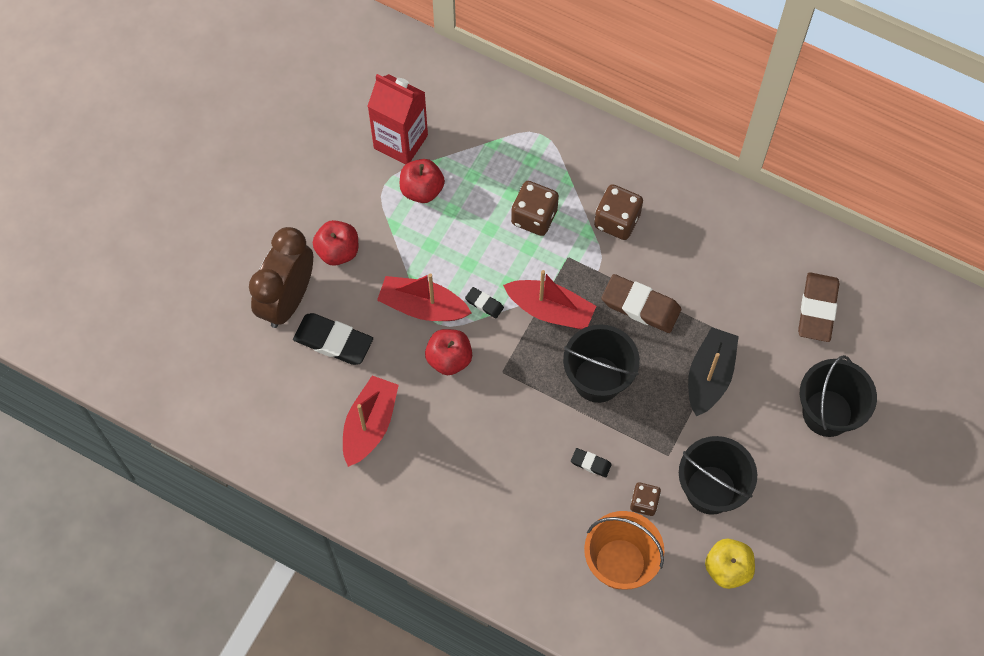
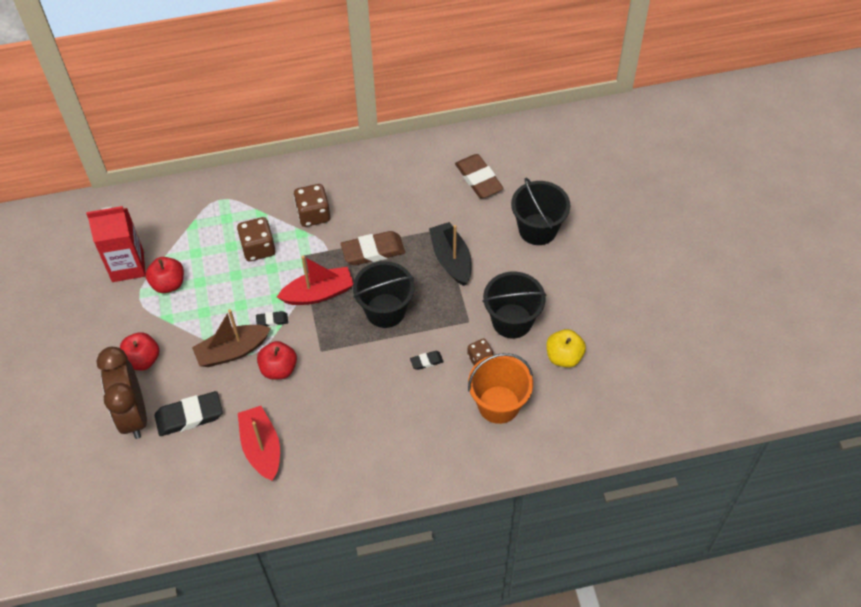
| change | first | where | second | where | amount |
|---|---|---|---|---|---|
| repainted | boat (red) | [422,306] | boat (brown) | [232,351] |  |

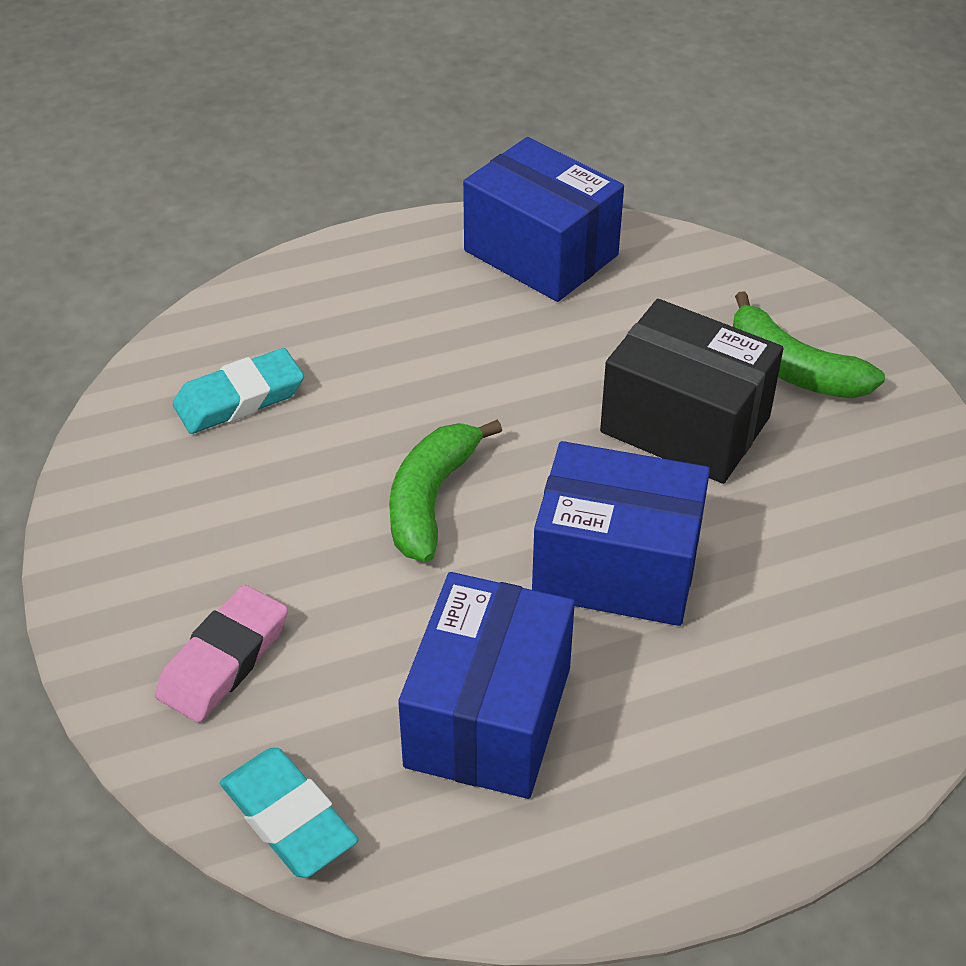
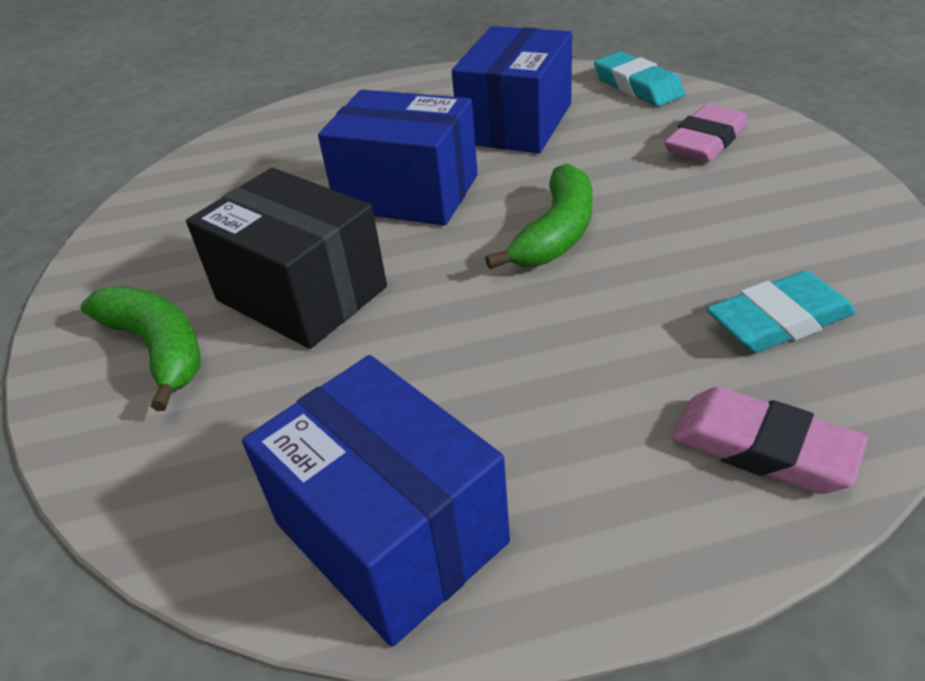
| change | first | where | second | where | amount |
|---|---|---|---|---|---|
| new |  |  | eraser (pink) | [763,448] |  |

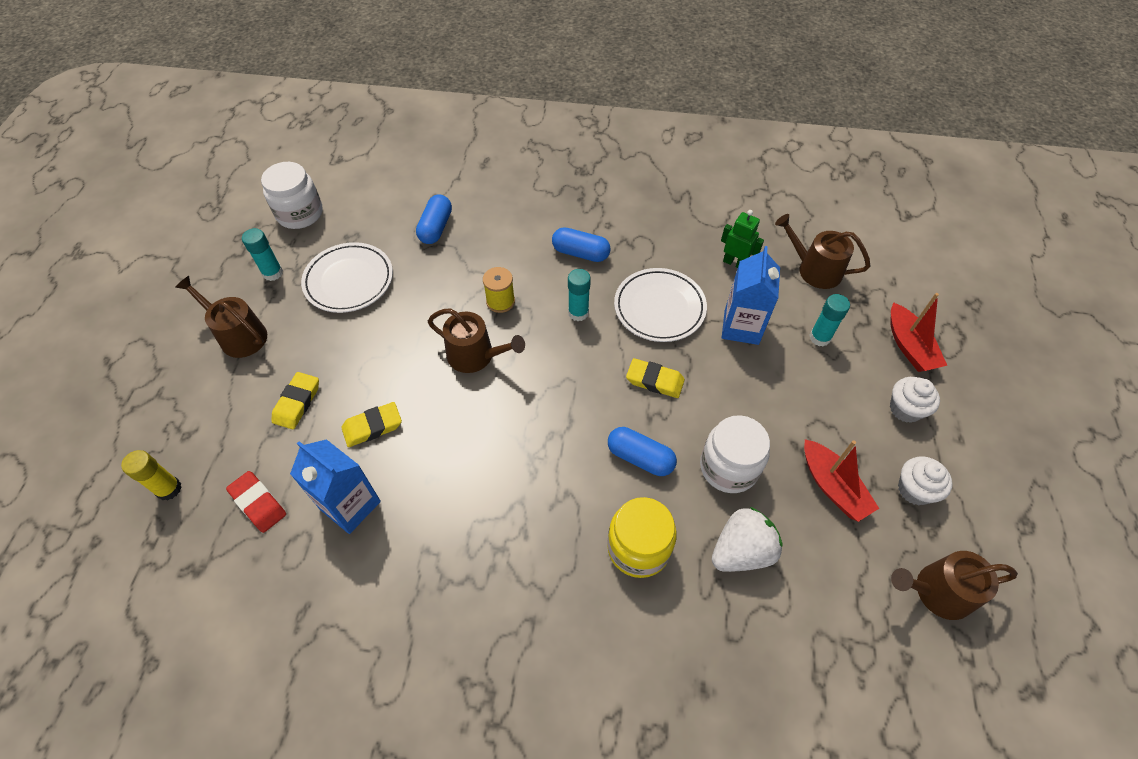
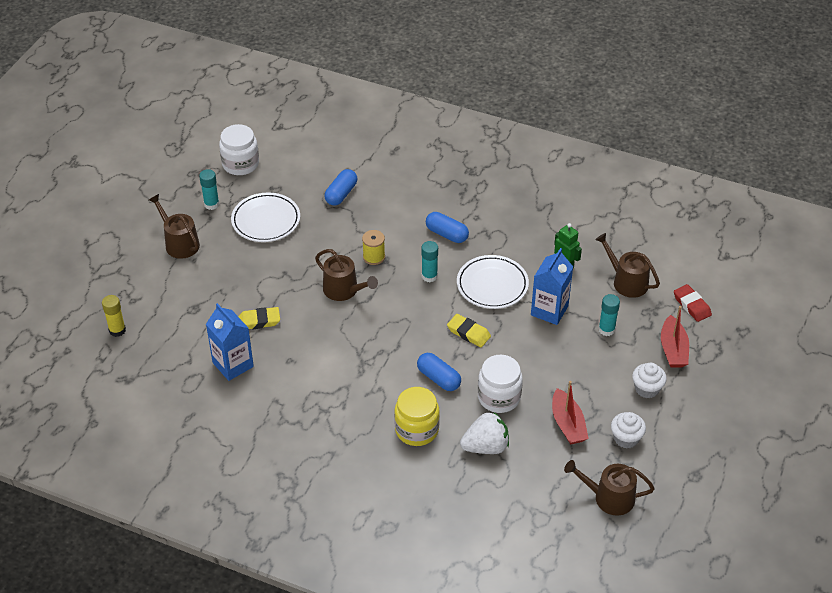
| change | first | where | second | where | amount |
|---|---|---|---|---|---|
| gone | eraser (yellow) | [297,403] |  |  |  |
| shifted | eraser (red) | [258,503] |  | [691,305] |  |

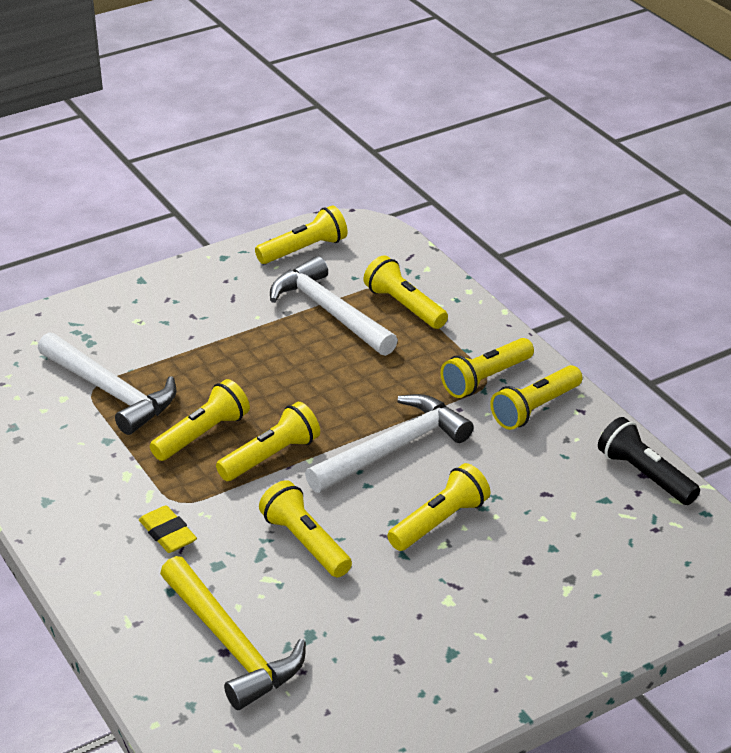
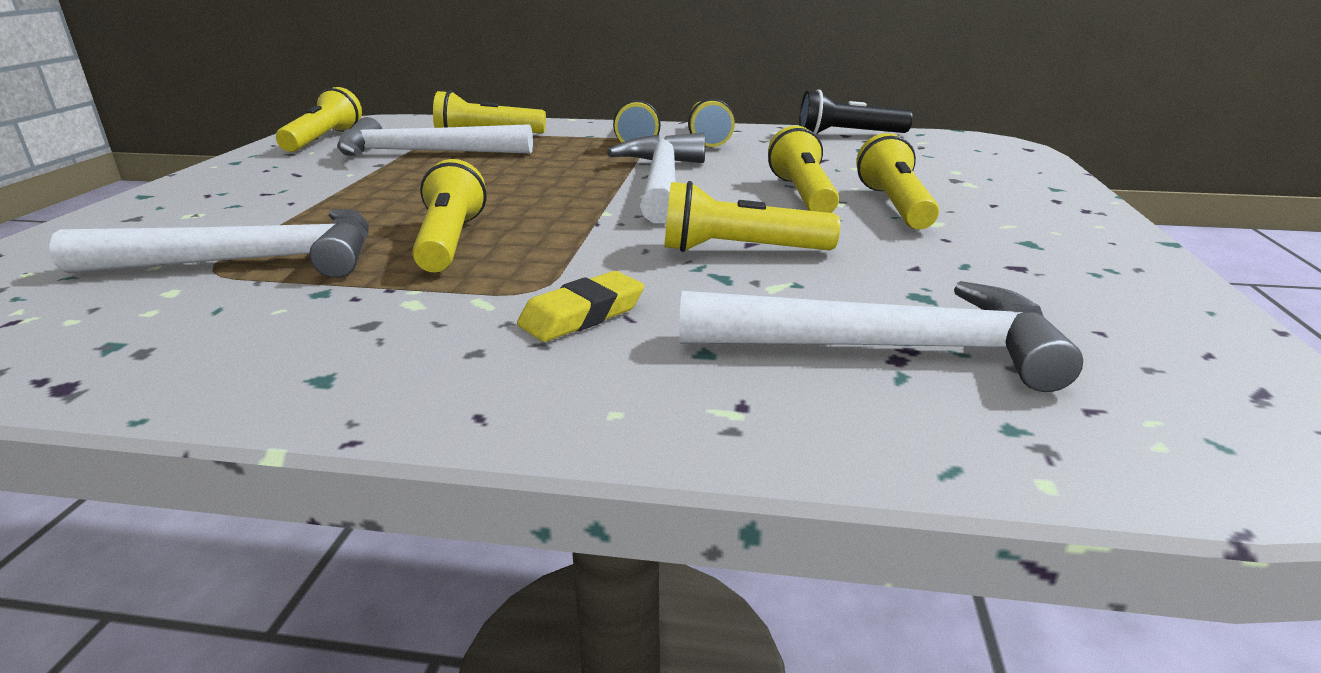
| change | first | where | second | where | amount |
|---|---|---|---|---|---|
| shifted | flashlight (yellow) | [270,456] |  | [894,206] |  |
| repainted | hammer (yellow) | [231,644] | hammer (white) | [887,348] |  |
| rotated | eraser (yellow) | [167,534] |  | [582,315] | 45 degrees counterclockwise |

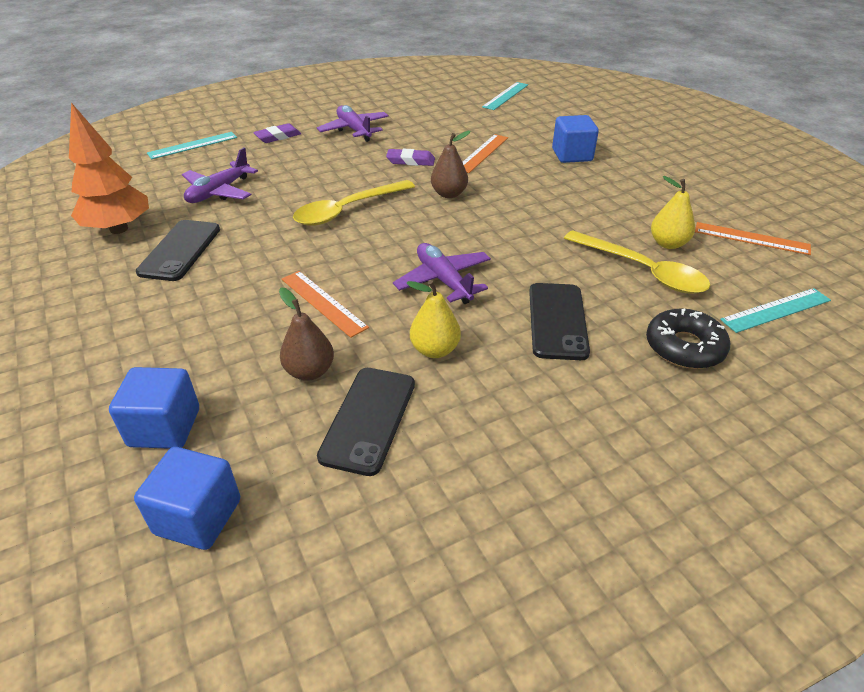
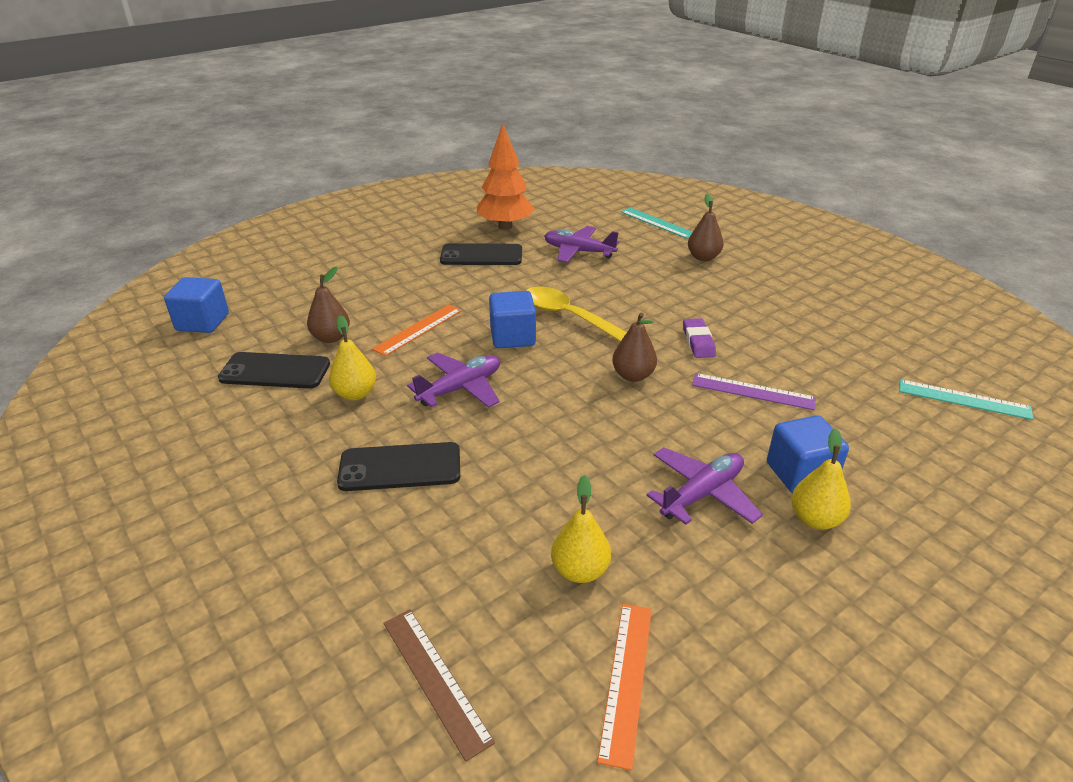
| change | first | where | second | where | amount |
|---|---|---|---|---|---|
| gone | spoon (yellow) | [642,271] |  |  |  |
| gone | donut (black) | [684,347] |  |  |  |
| new |  |  | pear (yellow) | [815,519] |  |
| shifted | cube (blue) | [164,427] |  | [512,337] |  |
| shifted | plane (purple) | [354,130] |  | [702,494] |  |
| swapped | eraser (purple) | [278,137] | pear (brown) | [703,257] |  |
| repainted | ruler (orange) | [482,153] | ruler (purple) | [753,391] |  |
| repainted | ruler (turquoise) | [776,310] | ruler (brown) | [435,679] |  |

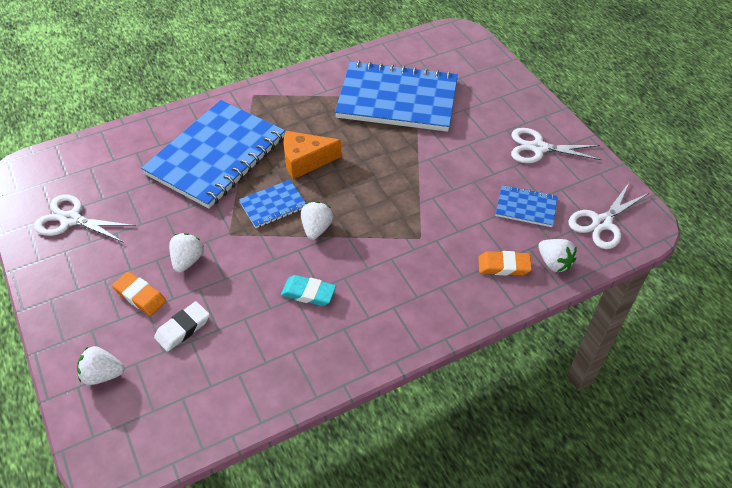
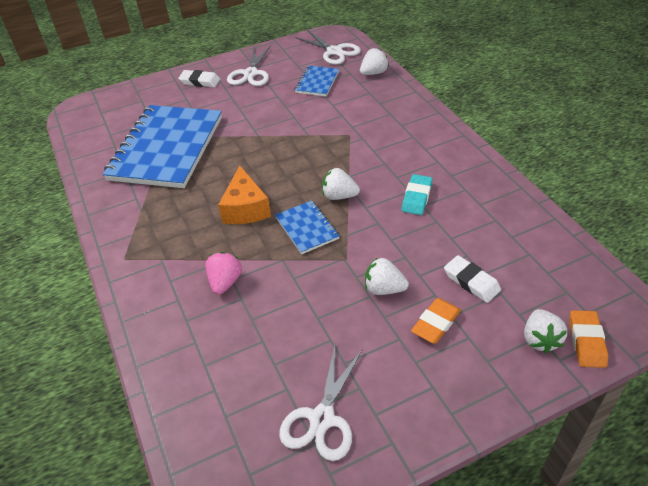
| change | first | where | second | where | amount |
|---|---|---|---|---|---|
| new |  |  | eraser (white) | [200,81] |  |
| shifted | eraser (orange) | [504,266] |  | [586,341] |  |
| swapped | notebook (blue) | [216,156] | strawberry (pink) | [225,282] |  |

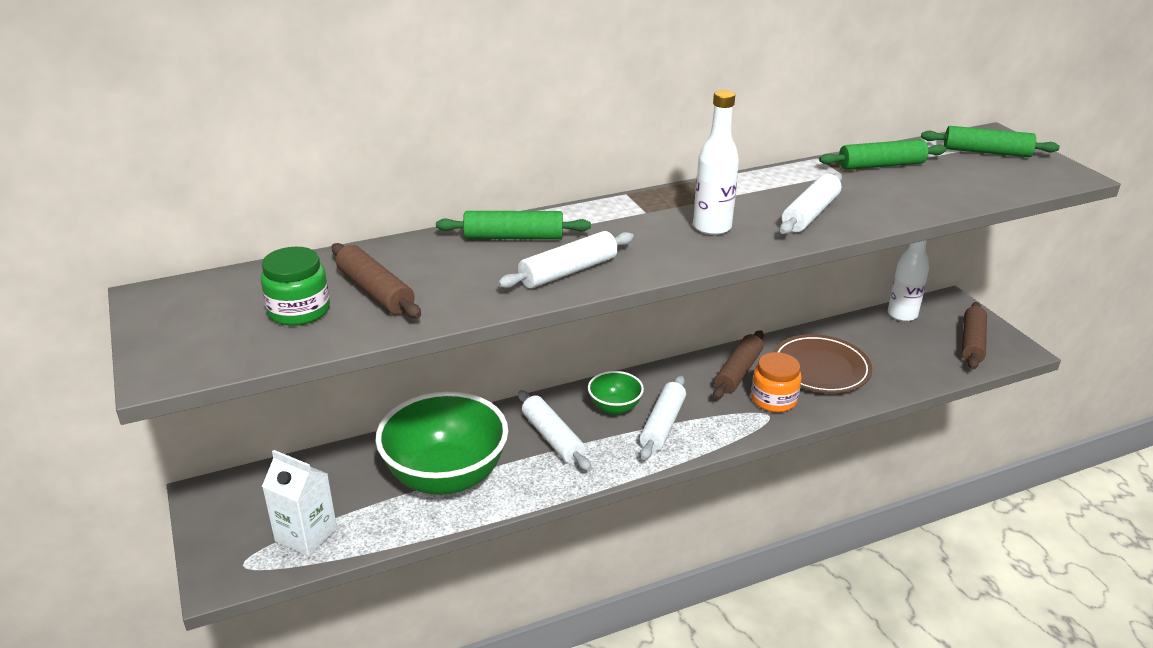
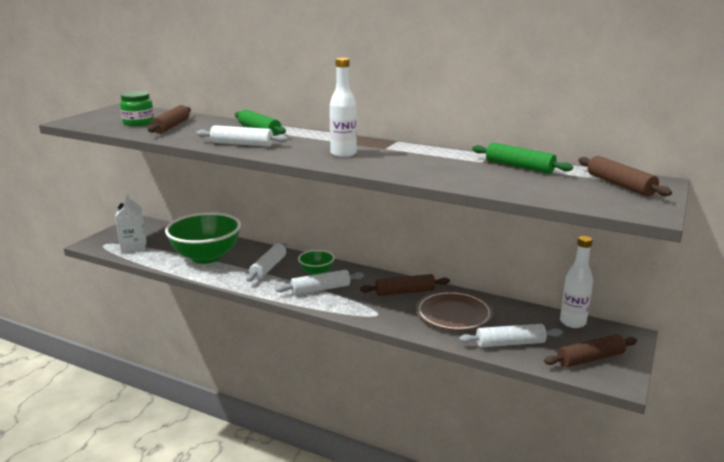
| change | first | where | second | where | amount |
|---|---|---|---|---|---|
| gone | jar (orange) | [773,399] |  |  |  |
| shifted | rolling pin (white) | [810,214] |  | [510,343] |  |
| repainted | rolling pin (green) | [986,152] | rolling pin (brown) | [620,185] |  |

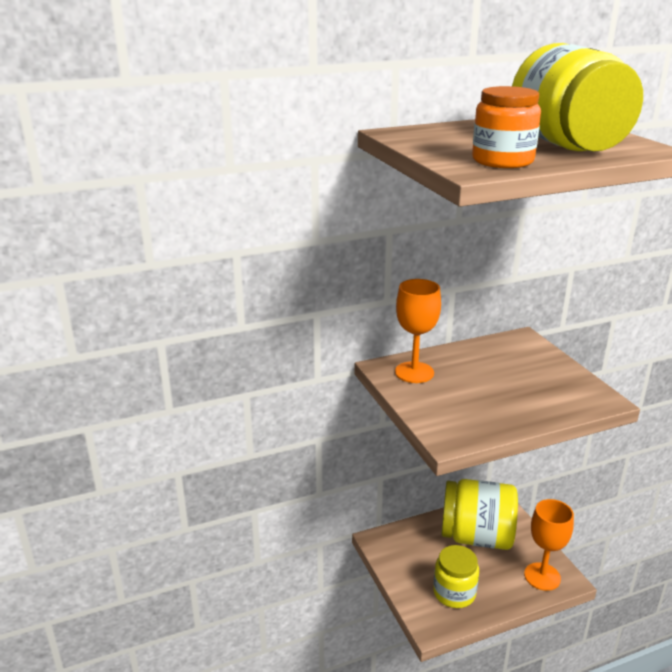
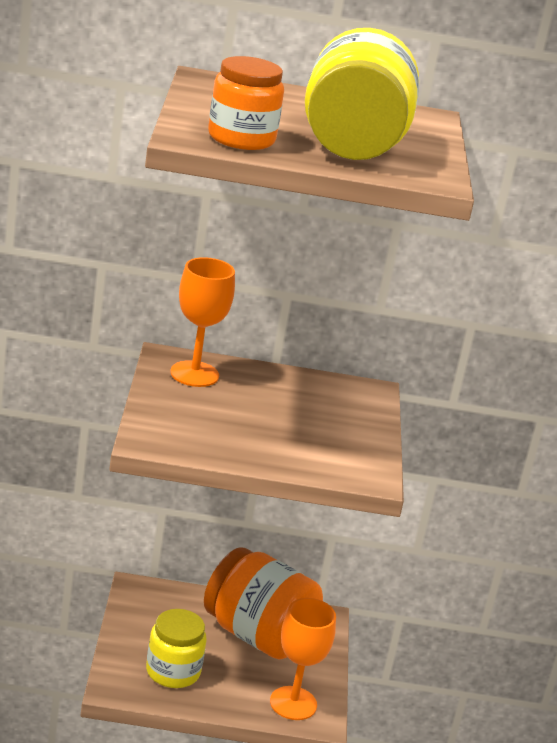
| change | first | where | second | where | amount |
|---|---|---|---|---|---|
| repainted | jar (yellow) | [476,536] | jar (orange) | [257,635] |  |

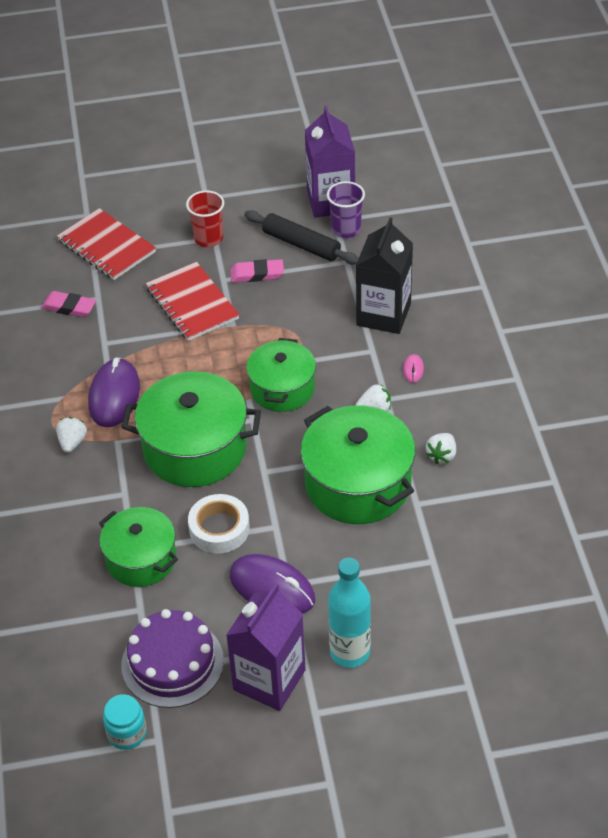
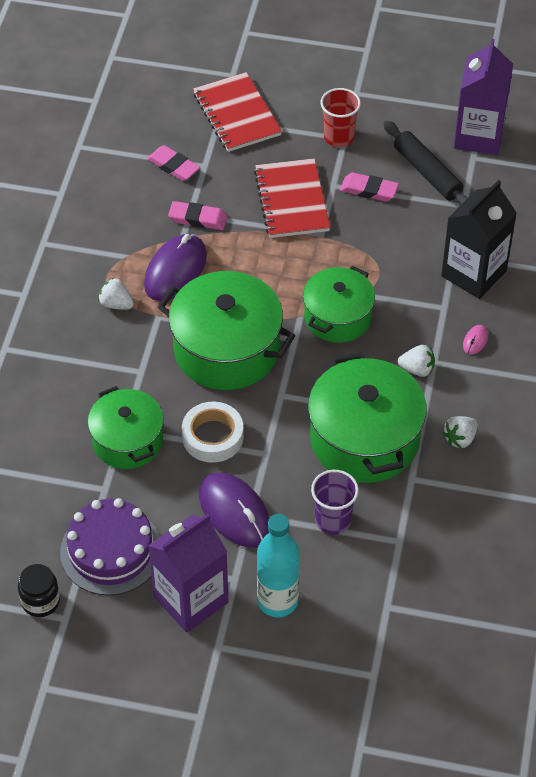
| change | first | where | second | where | amount |
|---|---|---|---|---|---|
| new |  |  | eraser (pink) | [198,219] |  |
| shifted | cup (purple) | [346,229] |  | [333,520] |  |
| repainted | jar (turquoise) | [127,733] | jar (black) | [40,601] |  |
| rotated | strawberry (white) | [72,442] |  | [116,304] | 90 degrees counterclockwise |

